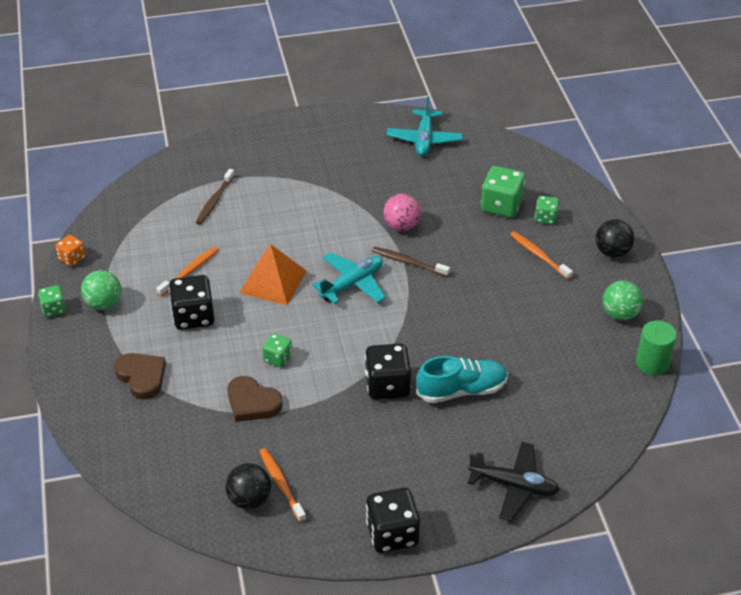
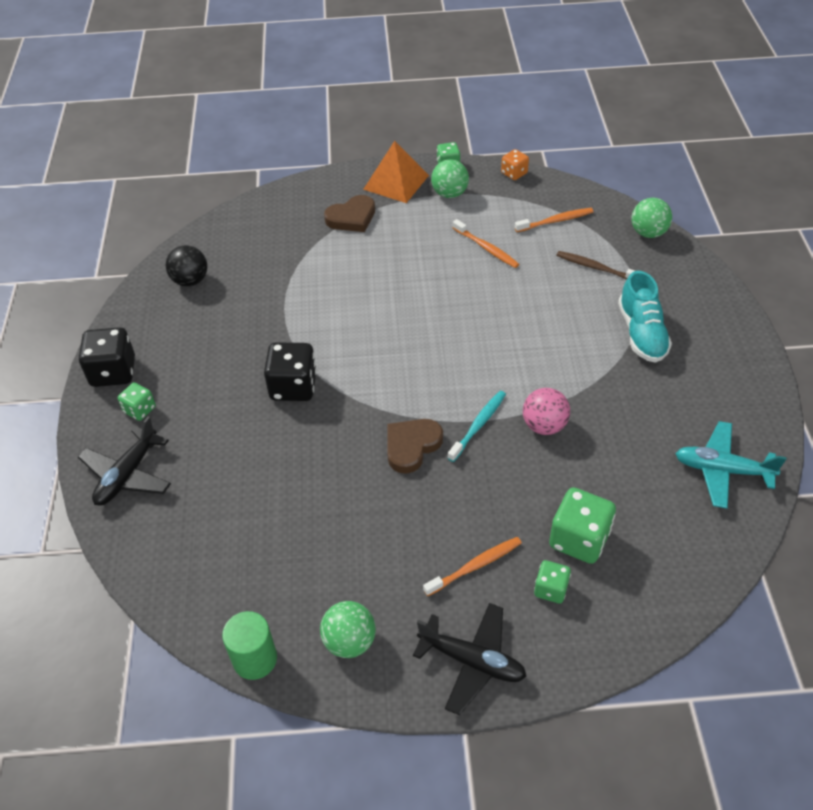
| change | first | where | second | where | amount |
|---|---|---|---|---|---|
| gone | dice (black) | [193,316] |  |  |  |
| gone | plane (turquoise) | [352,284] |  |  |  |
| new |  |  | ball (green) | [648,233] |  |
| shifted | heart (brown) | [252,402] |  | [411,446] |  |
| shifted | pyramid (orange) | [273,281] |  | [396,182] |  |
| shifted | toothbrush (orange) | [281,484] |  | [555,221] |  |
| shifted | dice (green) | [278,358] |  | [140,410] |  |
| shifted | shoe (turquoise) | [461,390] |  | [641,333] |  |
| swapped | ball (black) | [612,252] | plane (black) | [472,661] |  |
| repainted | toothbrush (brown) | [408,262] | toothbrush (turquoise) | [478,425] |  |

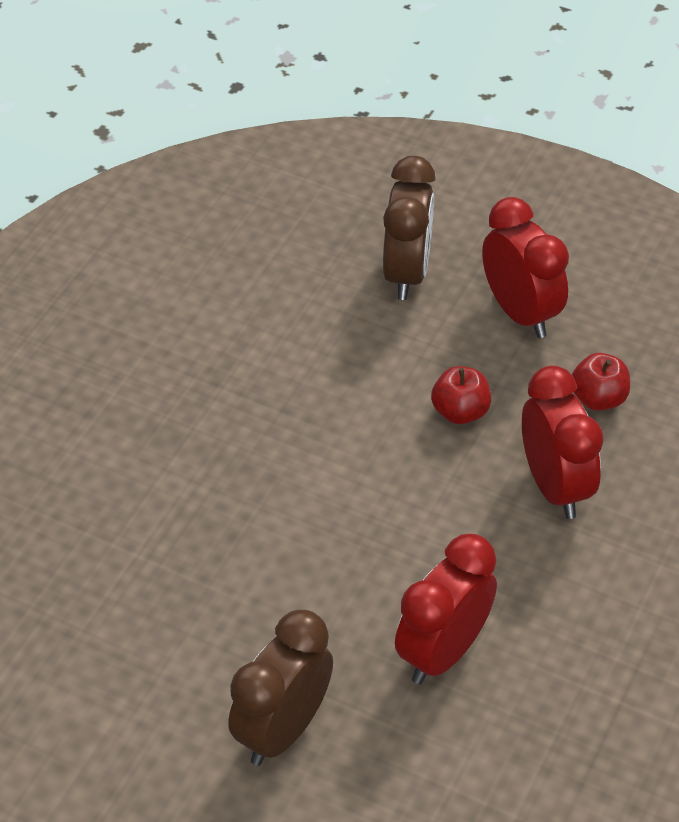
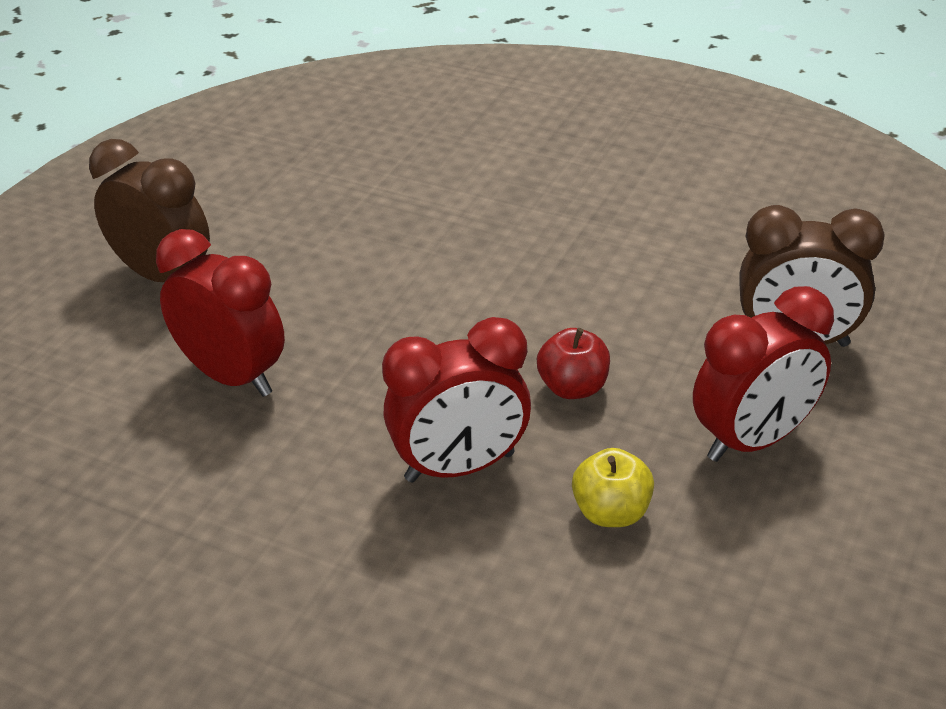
| change | first | where | second | where | amount |
|---|---|---|---|---|---|
| repainted | apple (red) | [598,398] | apple (yellow) | [611,513] |  |

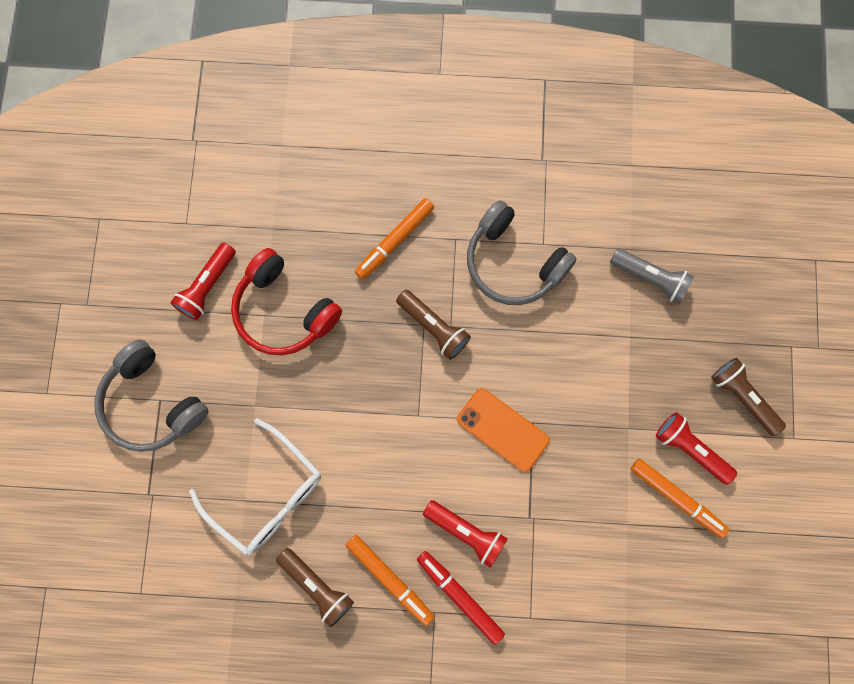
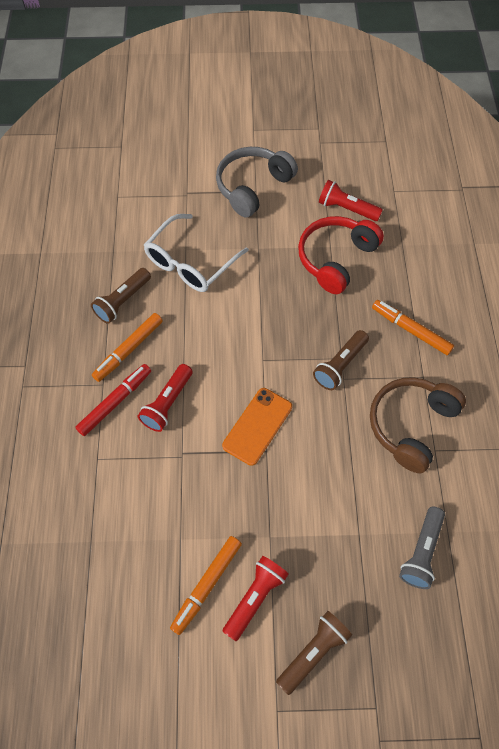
| change | first | where | second | where | amount |
|---|---|---|---|---|---|
| repainted | headphones (grey) | [513,263] | headphones (brown) | [411,425] |  |

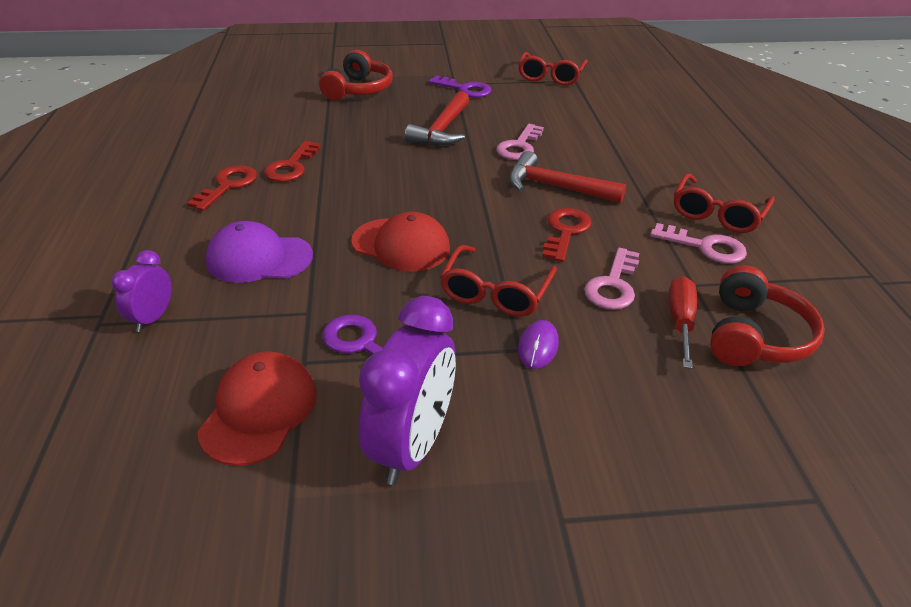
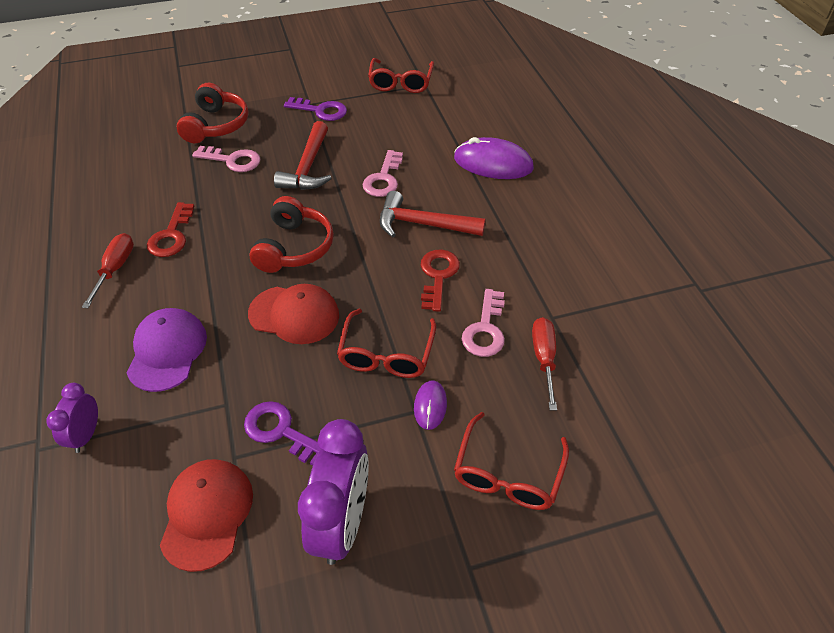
| change | first | where | second | where | amount |
|---|---|---|---|---|---|
| new |  |  | mouse (purple) | [493,163] |  |
| shifted | key (pink) | [705,247] |  | [232,160] |  |
| shifted | glasses (red) | [717,214] |  | [508,474] |  |
| shifted | headphones (red) | [754,336] |  | [294,247] |  |
| swapped | key (red) | [228,186] | screwdriver (red) | [115,269] |  |
| rotated | cap (purple) | [259,258] |  | [167,351] | 105 degrees clockwise |

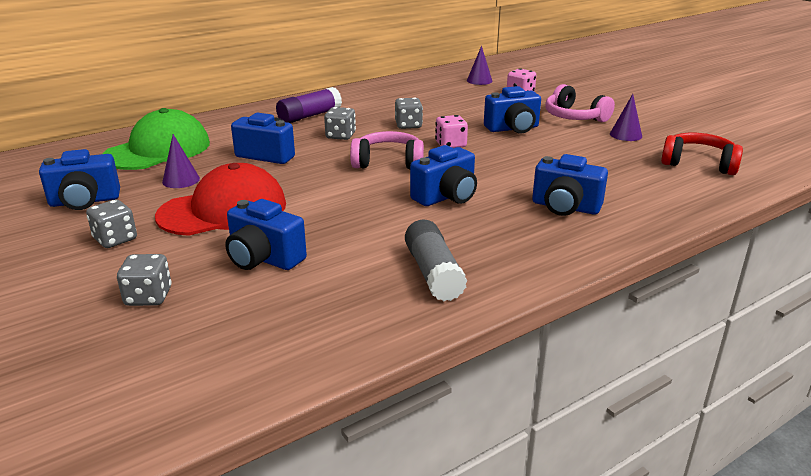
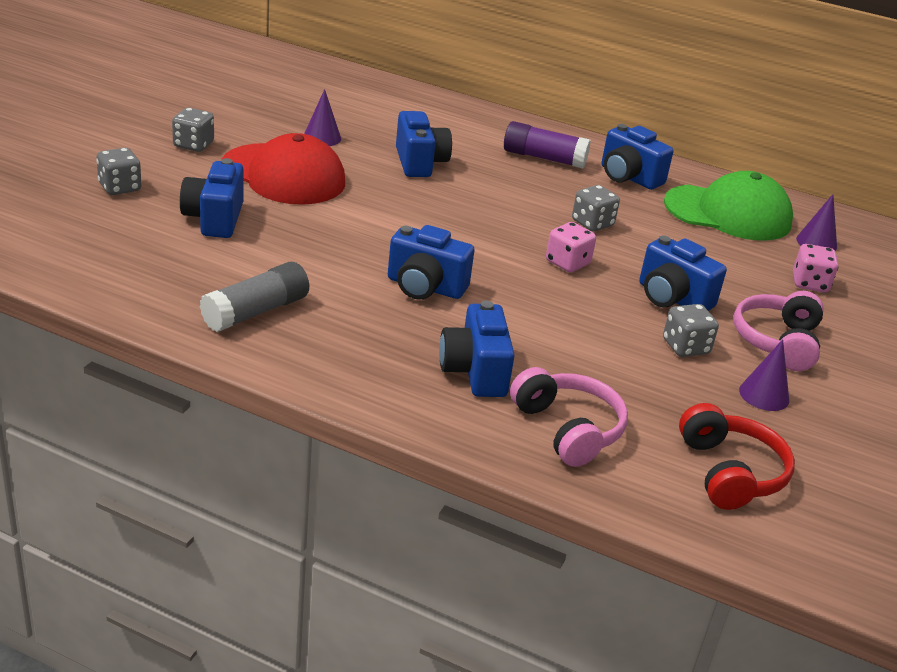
| change | first | where | second | where | amount |
|---|---|---|---|---|---|
| shifted | camera (blue) | [84,201] |  | [628,177] |  |
| shifted | cap (green) | [158,150] |  | [728,213] |  |
| shifted | dice (grey) | [340,136] |  | [685,347] |  |
| shifted | headphones (pink) | [388,162] |  | [568,429] |  |

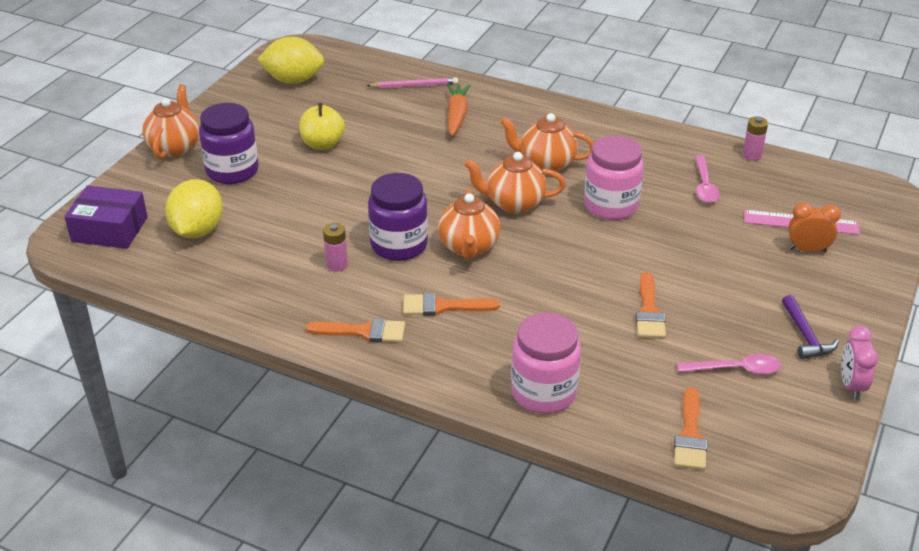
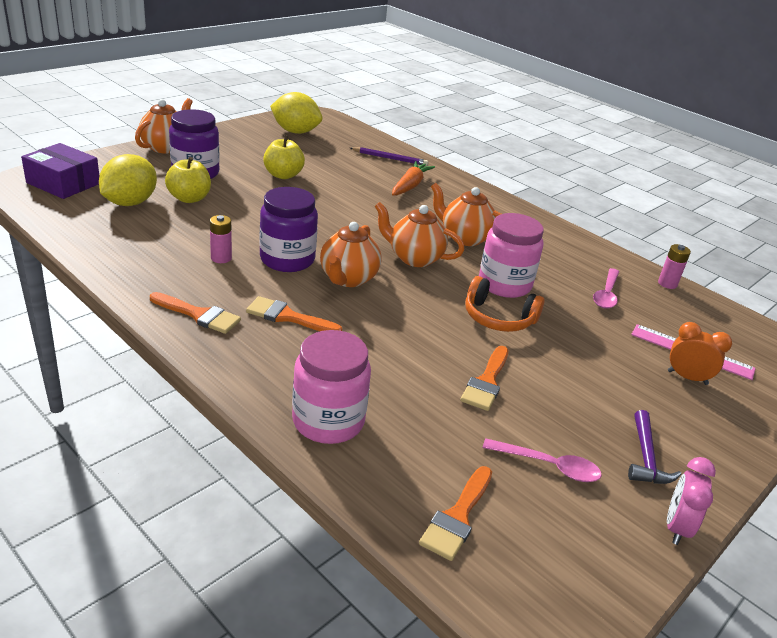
| change | first | where | second | where | amount |
|---|---|---|---|---|---|
| new |  |  | apple (yellow) | [189,198] |  |
| new |  |  | headphones (orange) | [498,318] |  |
| repainted | pencil (pink) | [414,86] | pencil (purple) | [390,158] |  |

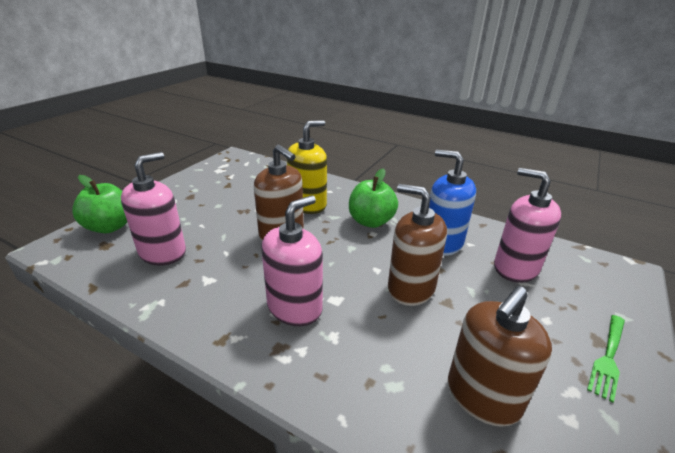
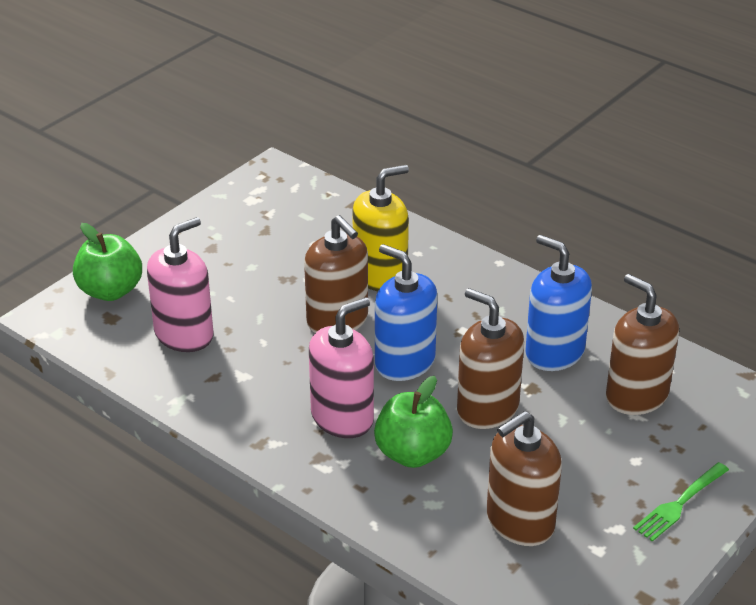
| change | first | where | second | where | amount |
|---|---|---|---|---|---|
| new |  |  | soap dispenser (blue) | [404,362] |  |
| shifted | apple (green) | [371,221] |  | [412,453] |  |
| repainted | soap dispenser (pink) | [515,268] | soap dispenser (brown) | [636,396] |  |

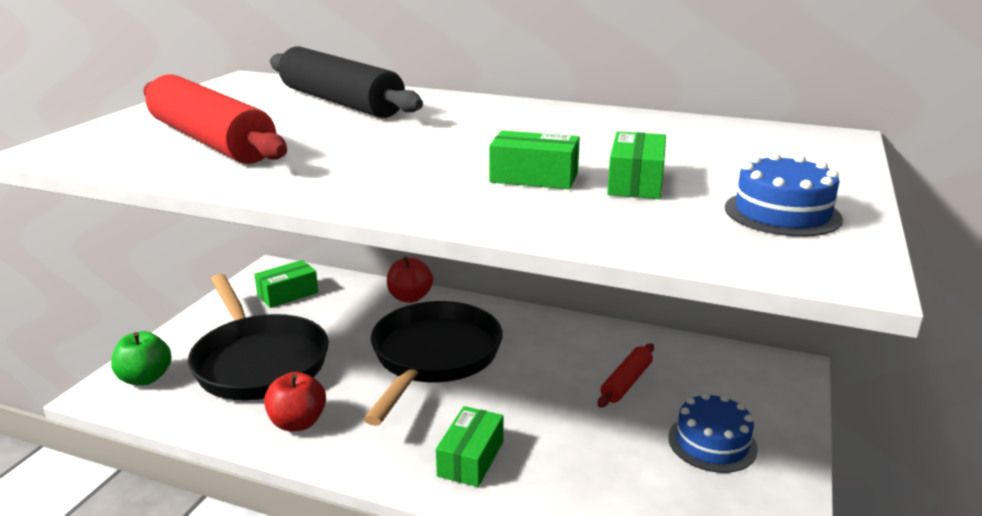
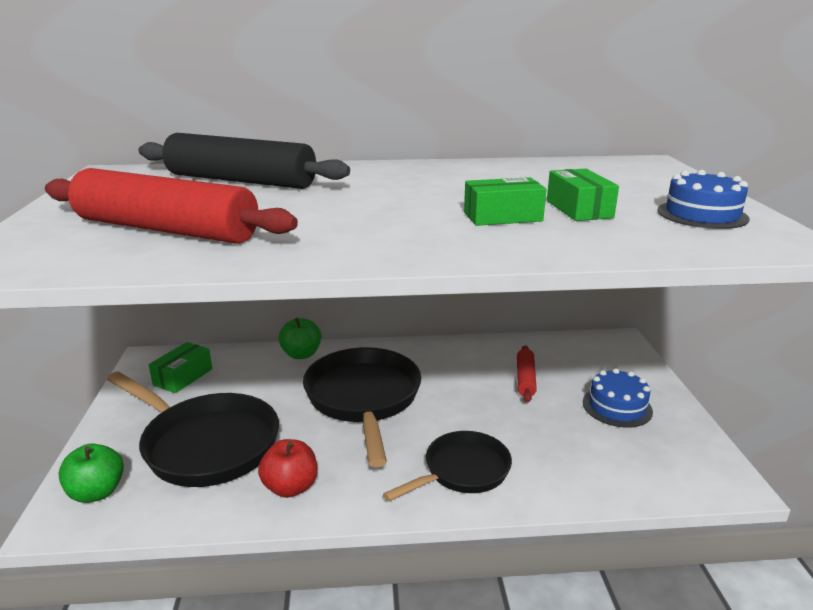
| change | first | where | second | where | amount |
|---|---|---|---|---|---|
| swapped | box (green) | [470,458] | pan (black) | [462,471] |  |
| repainted | apple (red) | [410,297] | apple (green) | [301,354] |  |

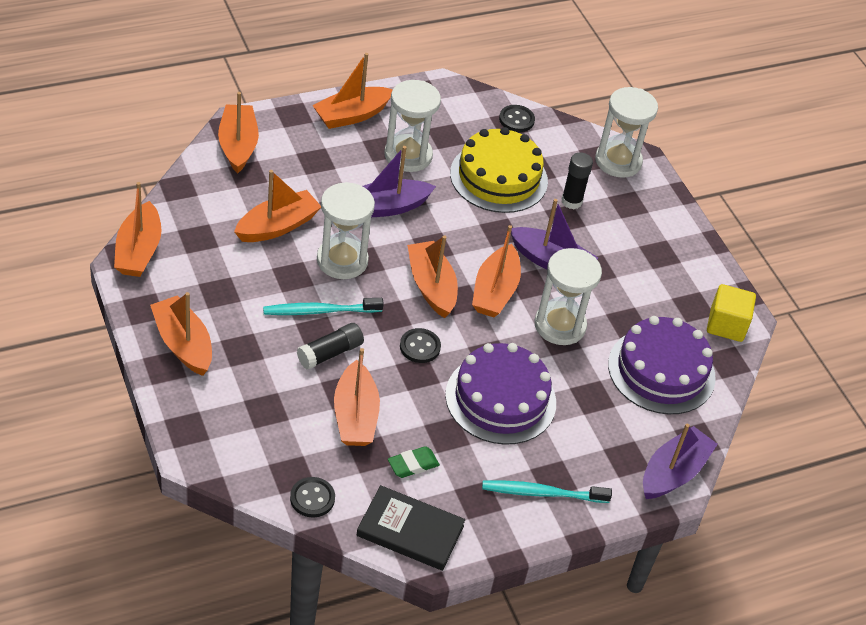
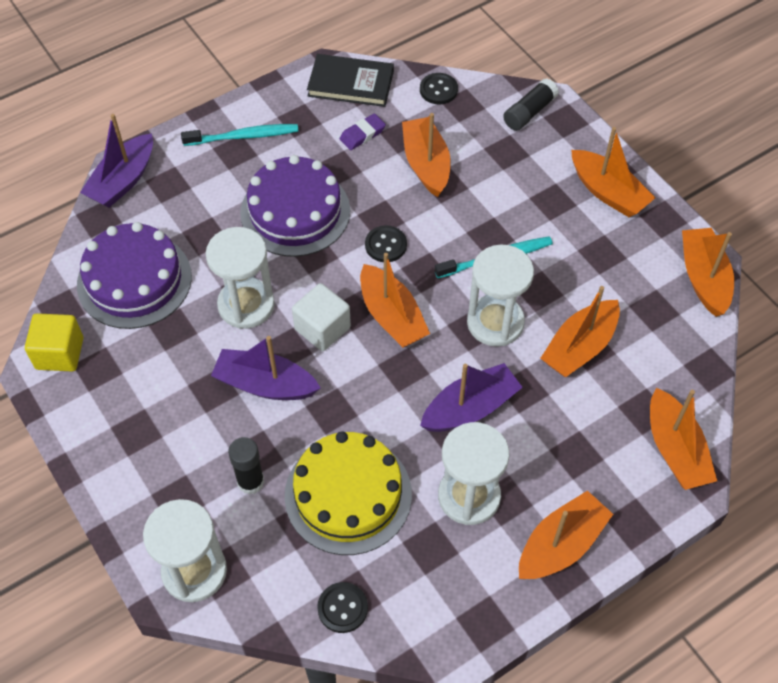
| change | first | where | second | where | amount |
|---|---|---|---|---|---|
| shifted | glue stick (black) | [330,353] |  | [529,112] |  |
| swapped | boat (orange) | [495,291] | cube (white) | [322,328] |  |
| repainted | eraser (green) | [413,465] | eraser (purple) | [362,134] |  |

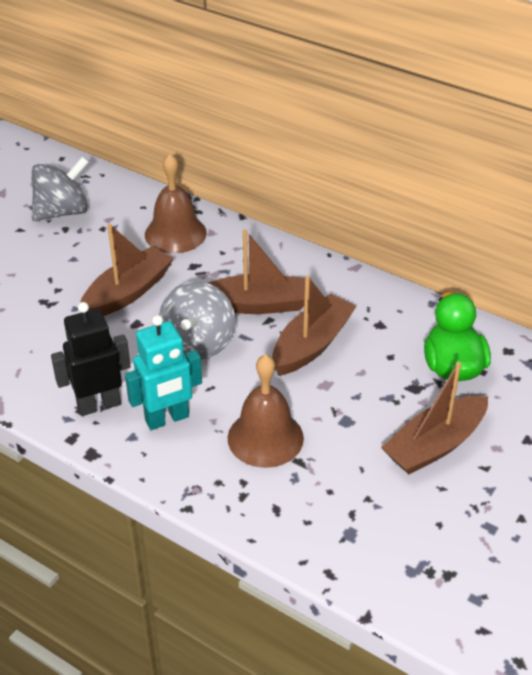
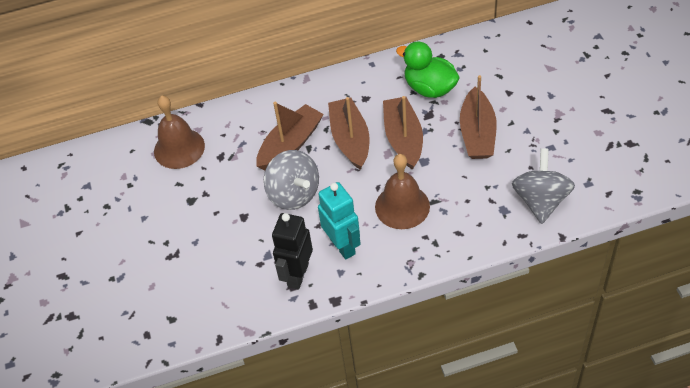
| change | first | where | second | where | amount |
|---|---|---|---|---|---|
| shifted | spinning top (grey) | [62,212] |  | [541,200] |  |
| shifted | boat (brown) | [128,293] |  | [403,138] |  |
| rotated | robot (turquoise) | [167,419] |  | [343,246] | 45 degrees counterclockwise |

